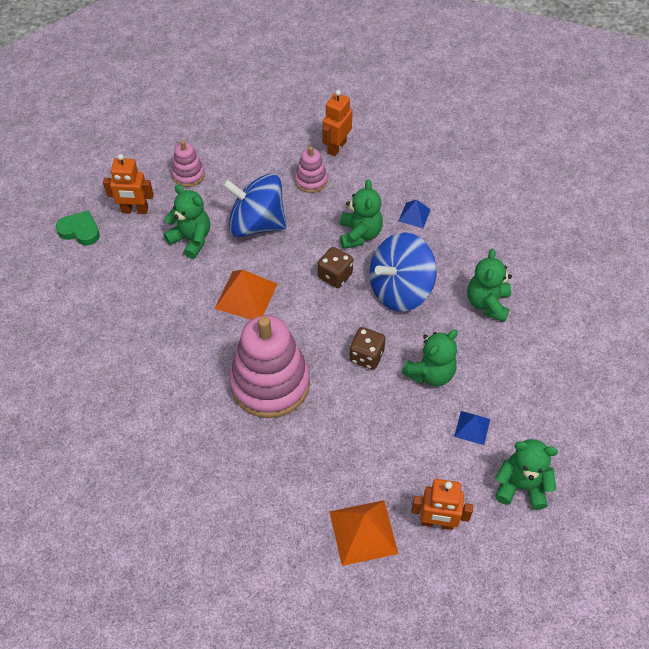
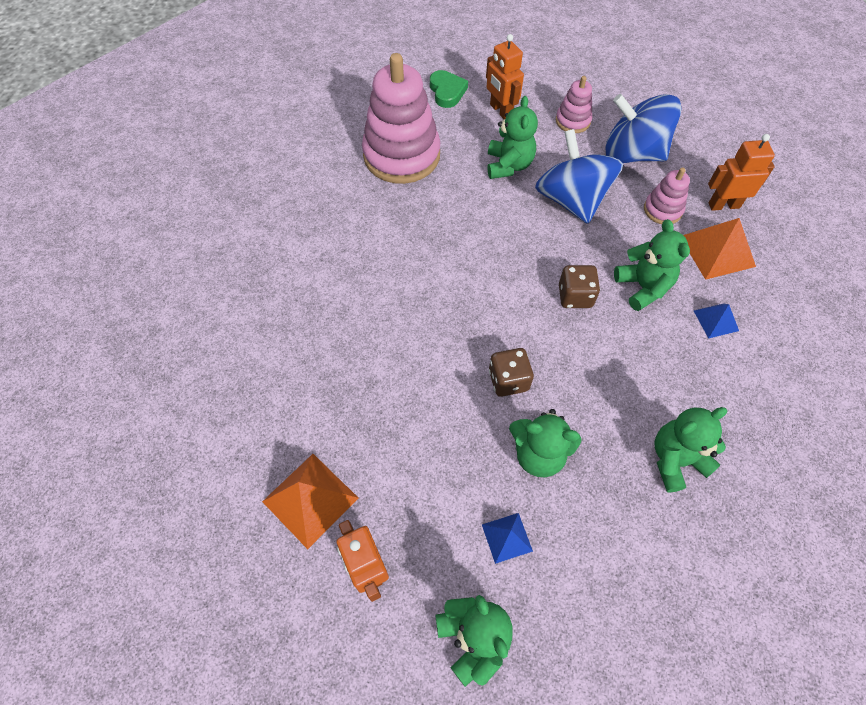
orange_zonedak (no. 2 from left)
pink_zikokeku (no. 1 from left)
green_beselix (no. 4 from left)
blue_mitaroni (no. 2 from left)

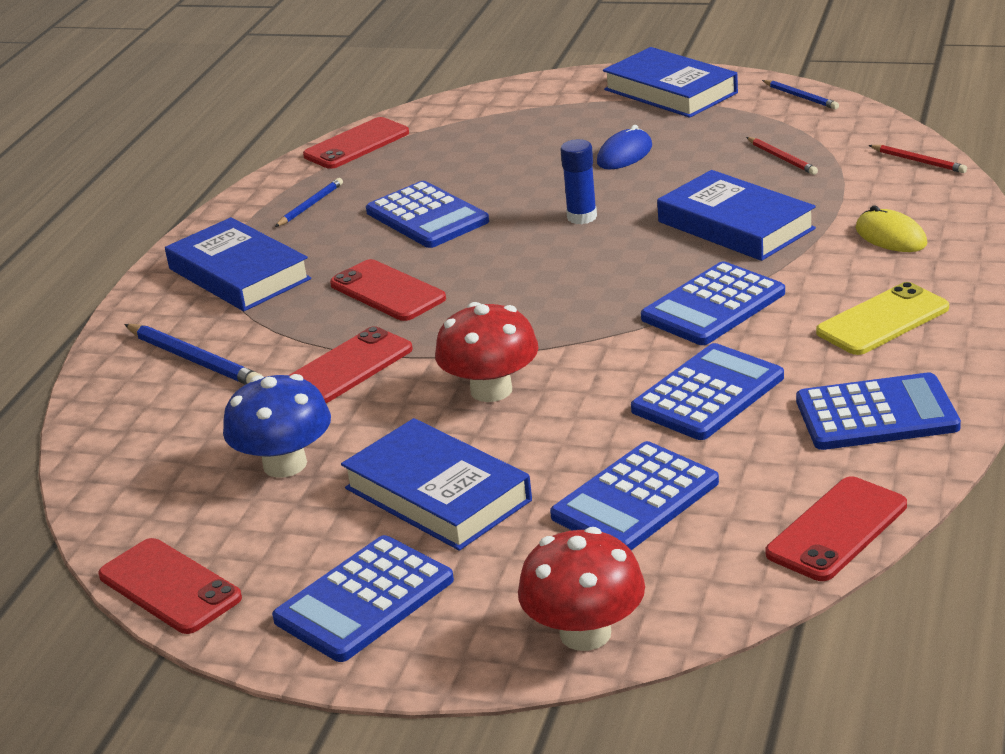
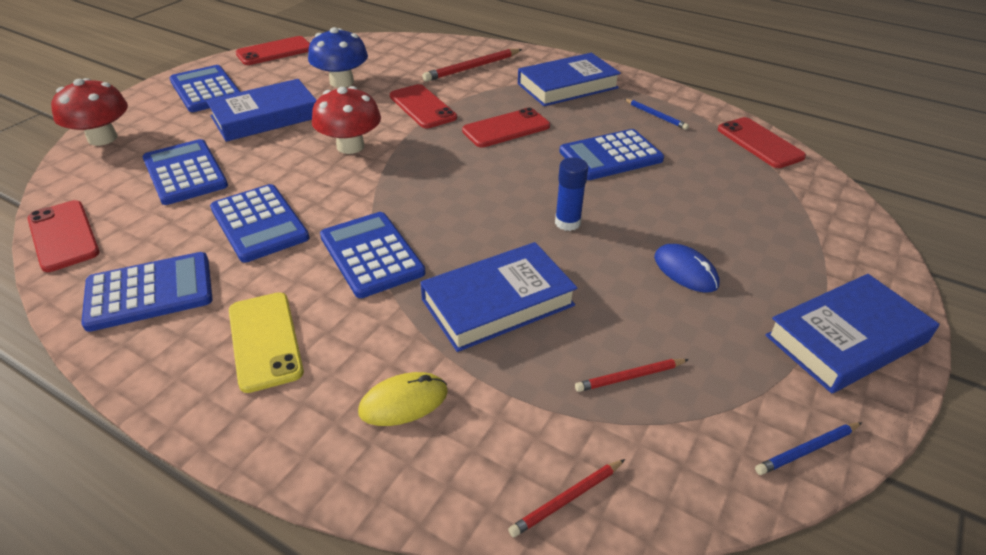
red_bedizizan (no. 1 from left)
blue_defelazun (no. 1 from left)

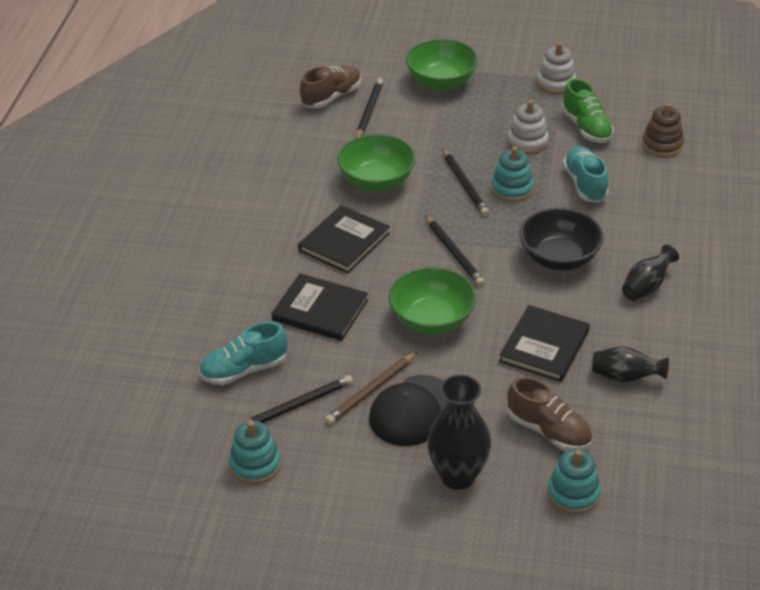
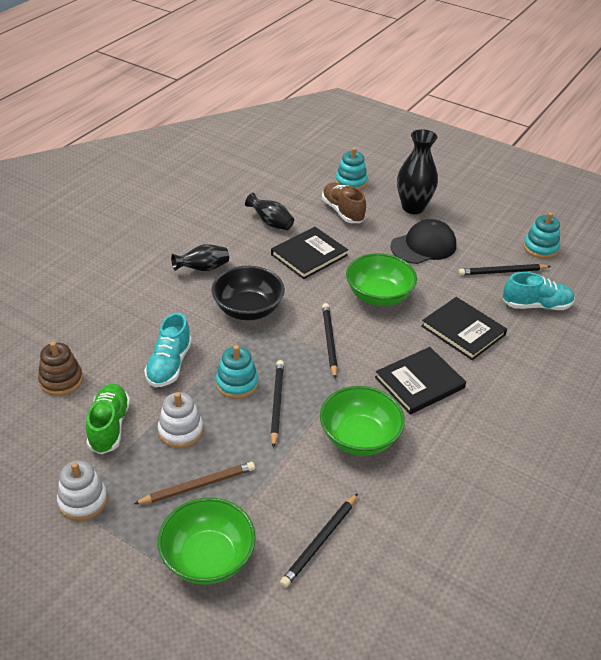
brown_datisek (no. 1 from left in the first image)
brown_bedizizan

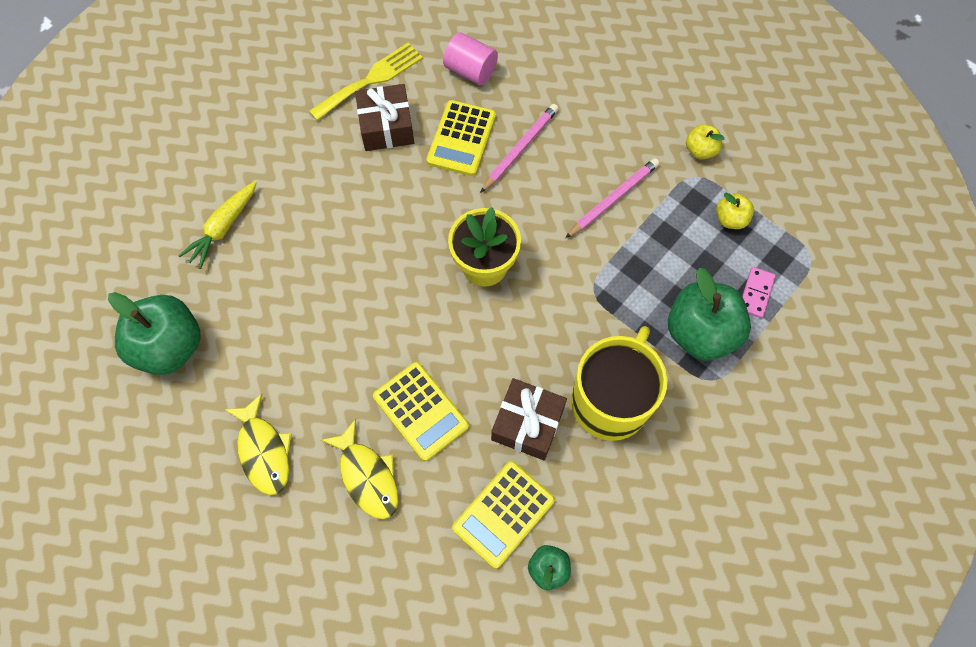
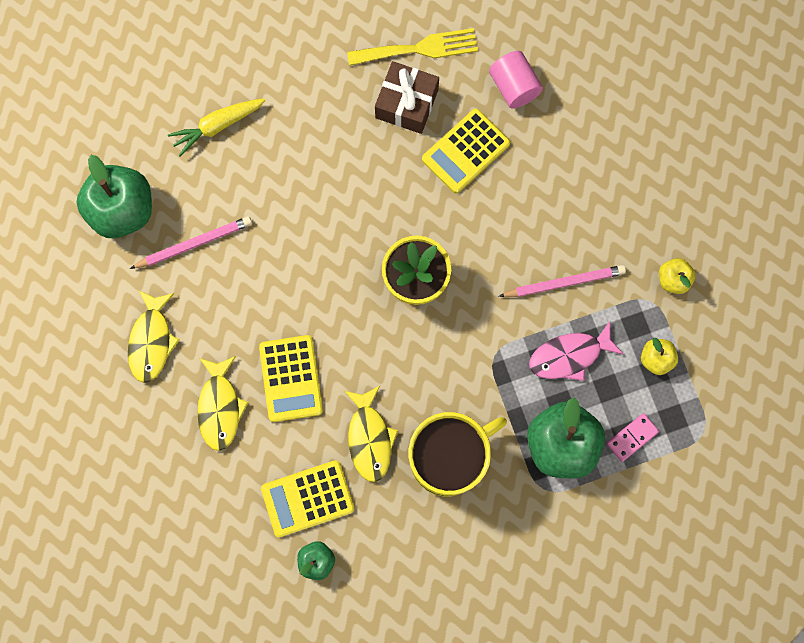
pink_bedizizan (no. 1 from left)
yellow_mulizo (no. 3 from left)
pink_mulizo

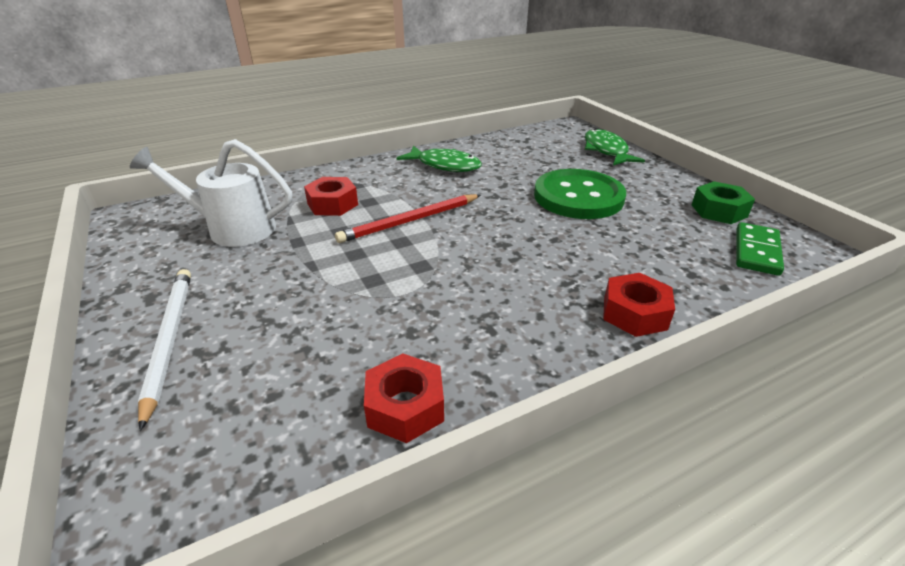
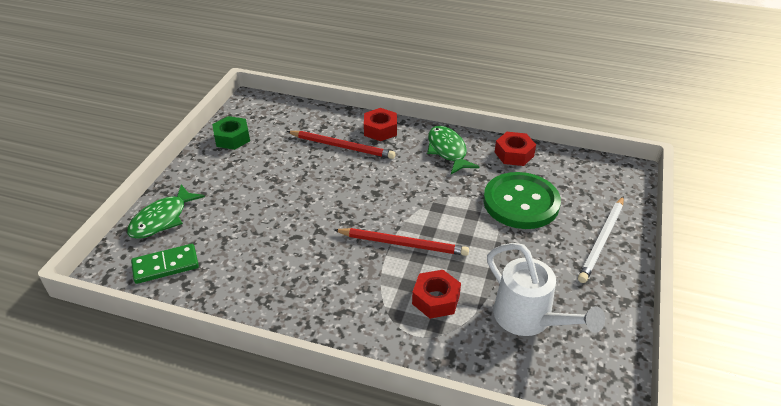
green_mulizo (no. 2 from left)
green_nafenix
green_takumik
red_bedizizan (no. 1 from left)

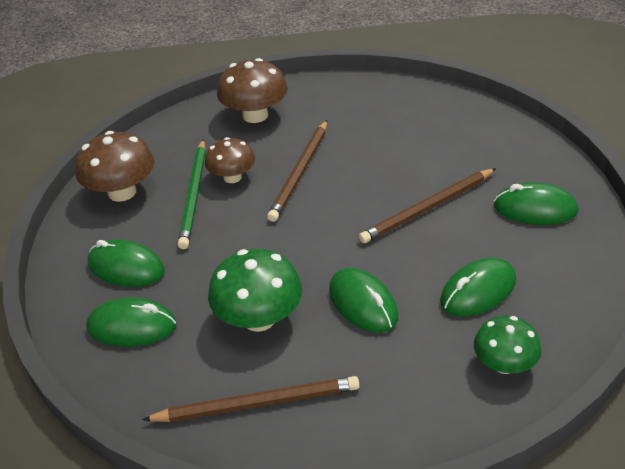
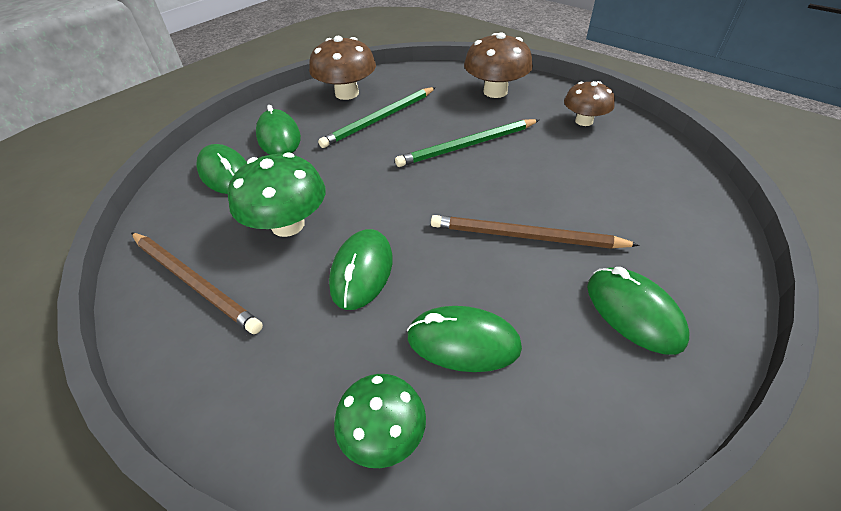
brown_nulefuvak (no. 3 from left)
green_bedizizan (no. 2 from left)

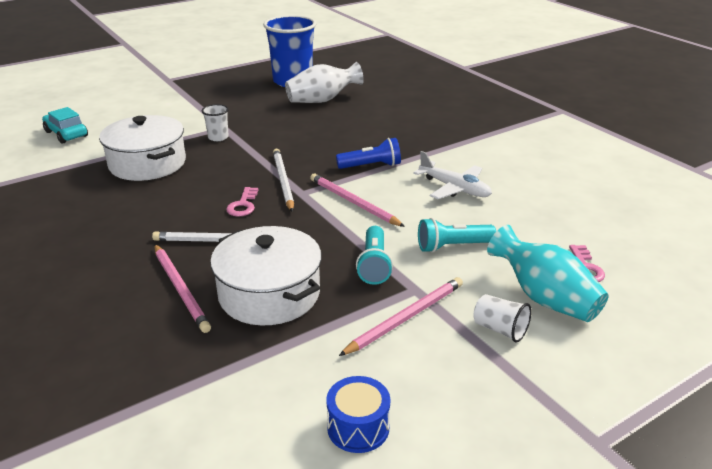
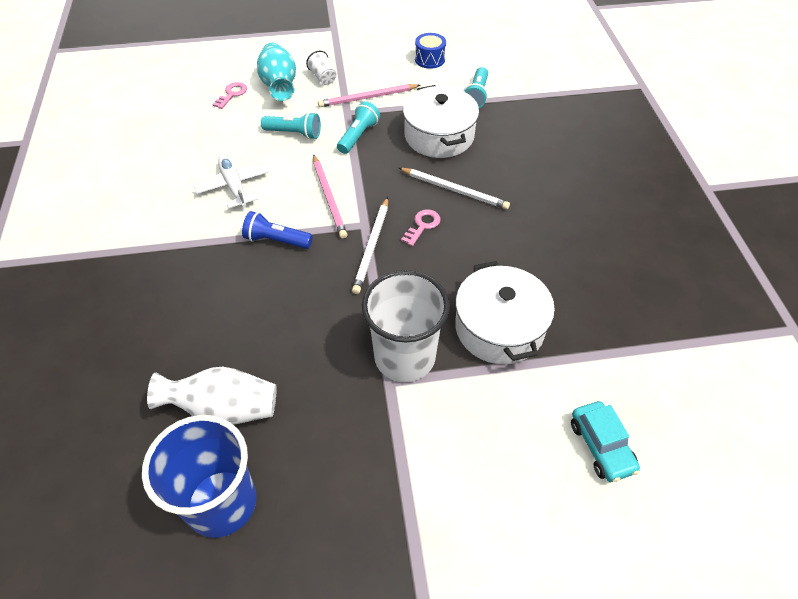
pink_bedizizan (no. 1 from left in the first image)
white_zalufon (no. 2 from left)
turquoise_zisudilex (no. 3 from left)

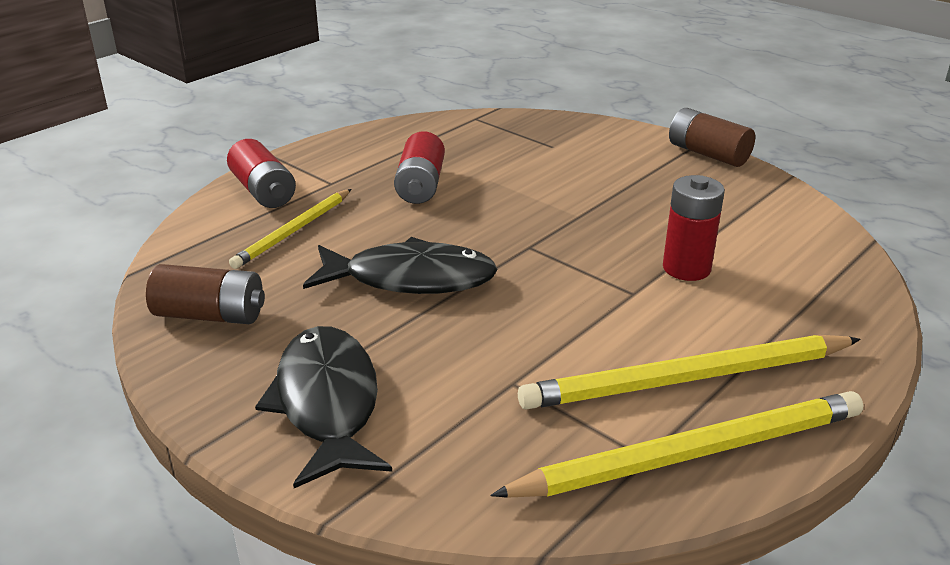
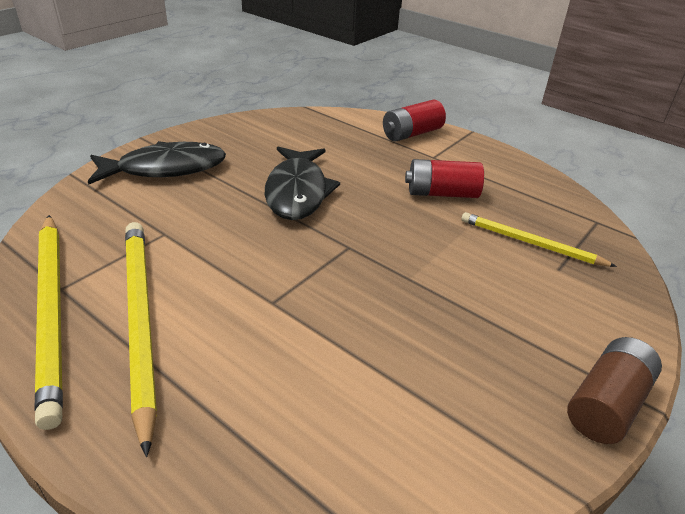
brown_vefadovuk (no. 1 from left in the first image)
yellow_bedizizan (no. 3 from left)
red_vefadovuk (no. 3 from left in the first image)

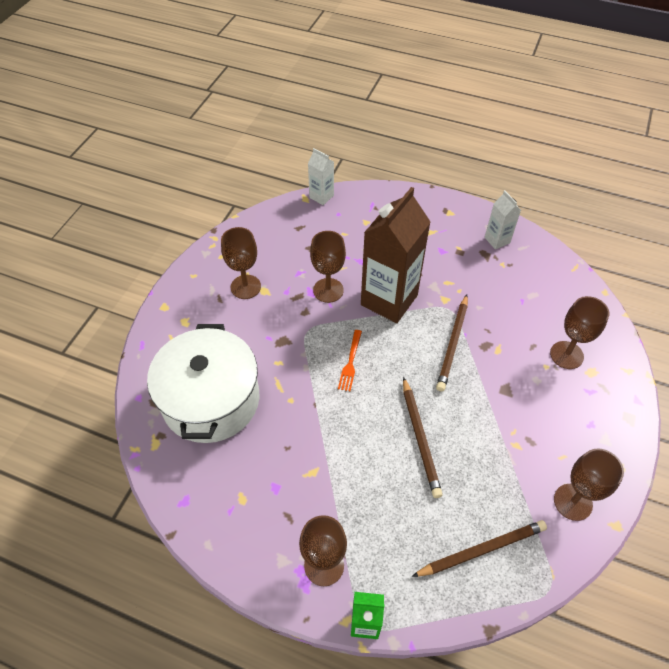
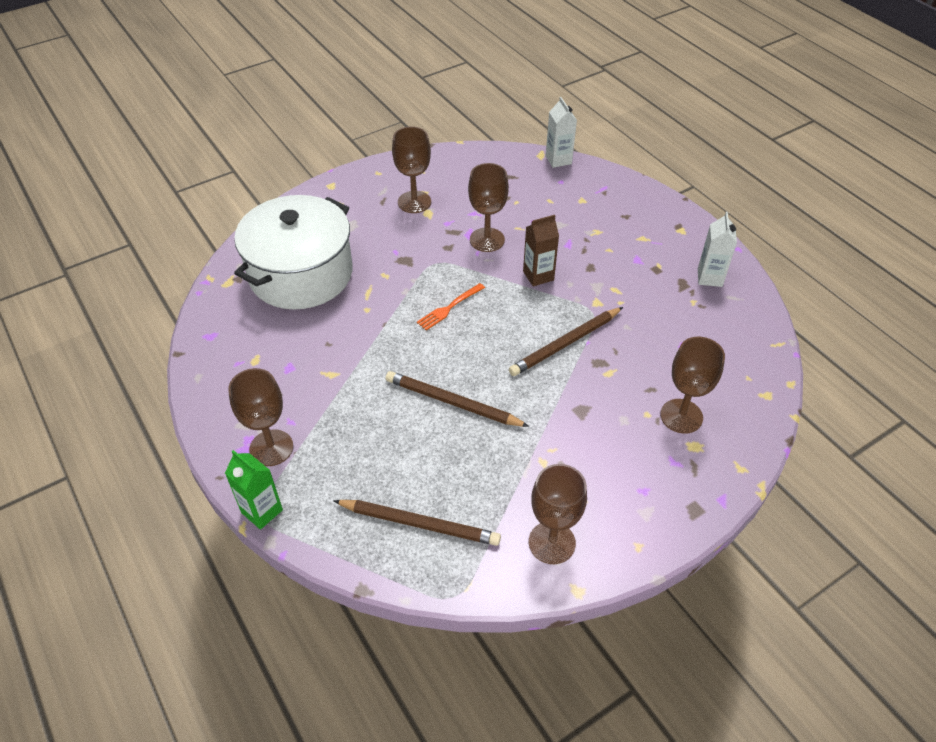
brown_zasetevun
brown_bedizizan (no. 2 from left)

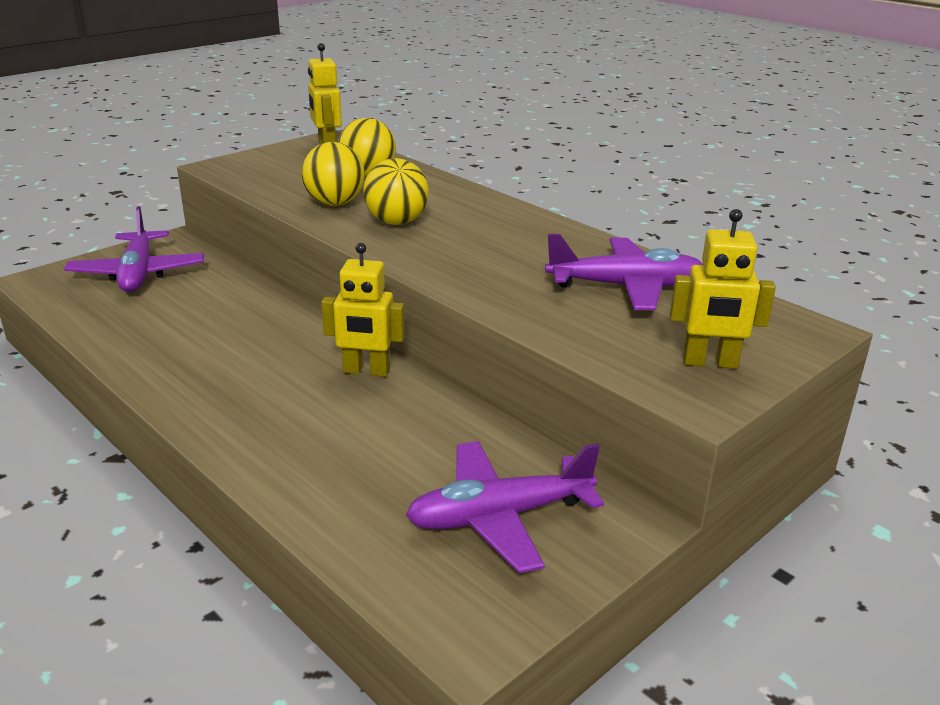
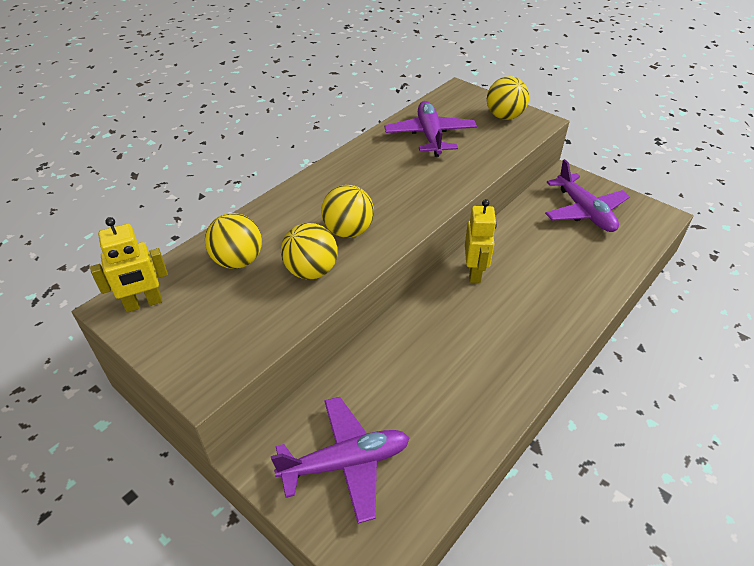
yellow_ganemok (no. 4 from left)

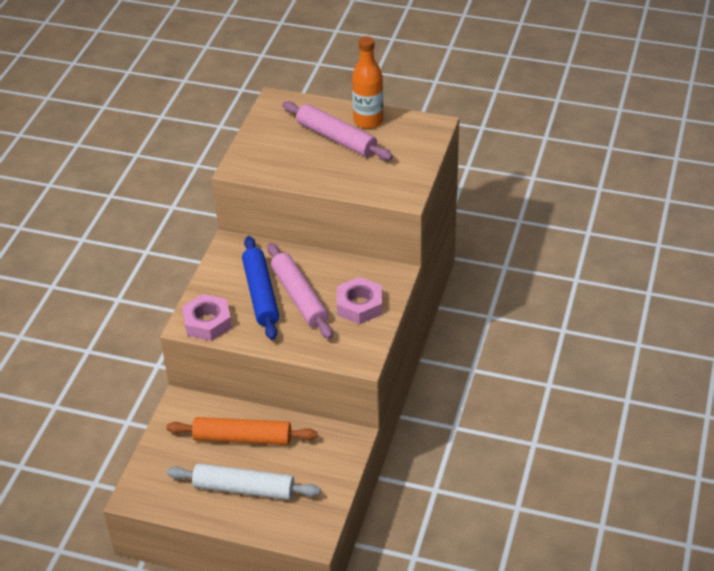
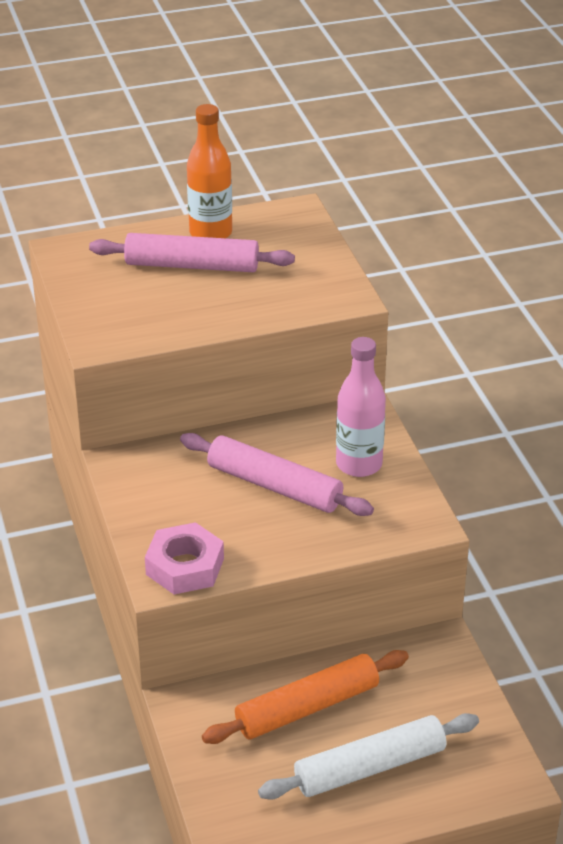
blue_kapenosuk
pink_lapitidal

